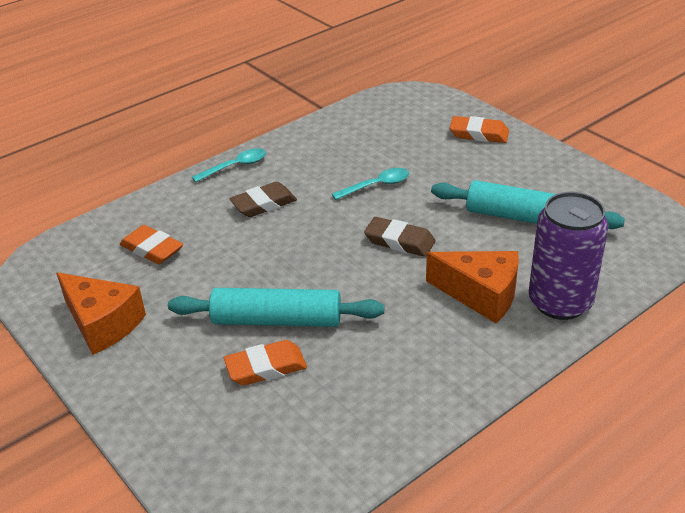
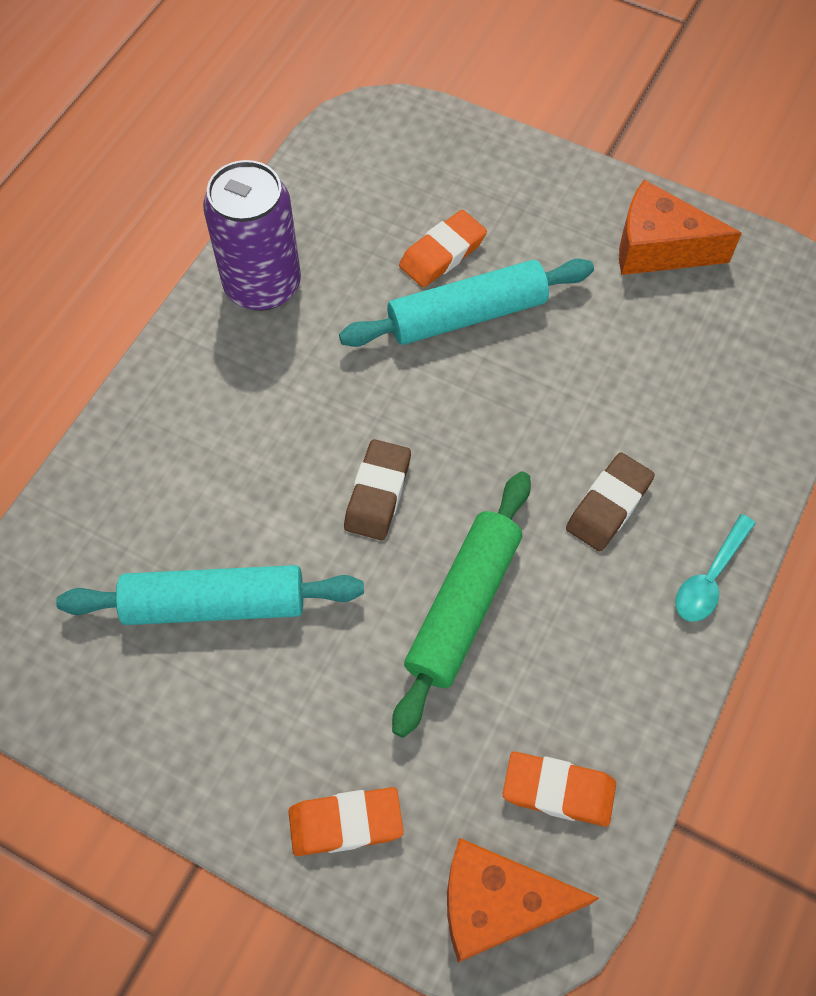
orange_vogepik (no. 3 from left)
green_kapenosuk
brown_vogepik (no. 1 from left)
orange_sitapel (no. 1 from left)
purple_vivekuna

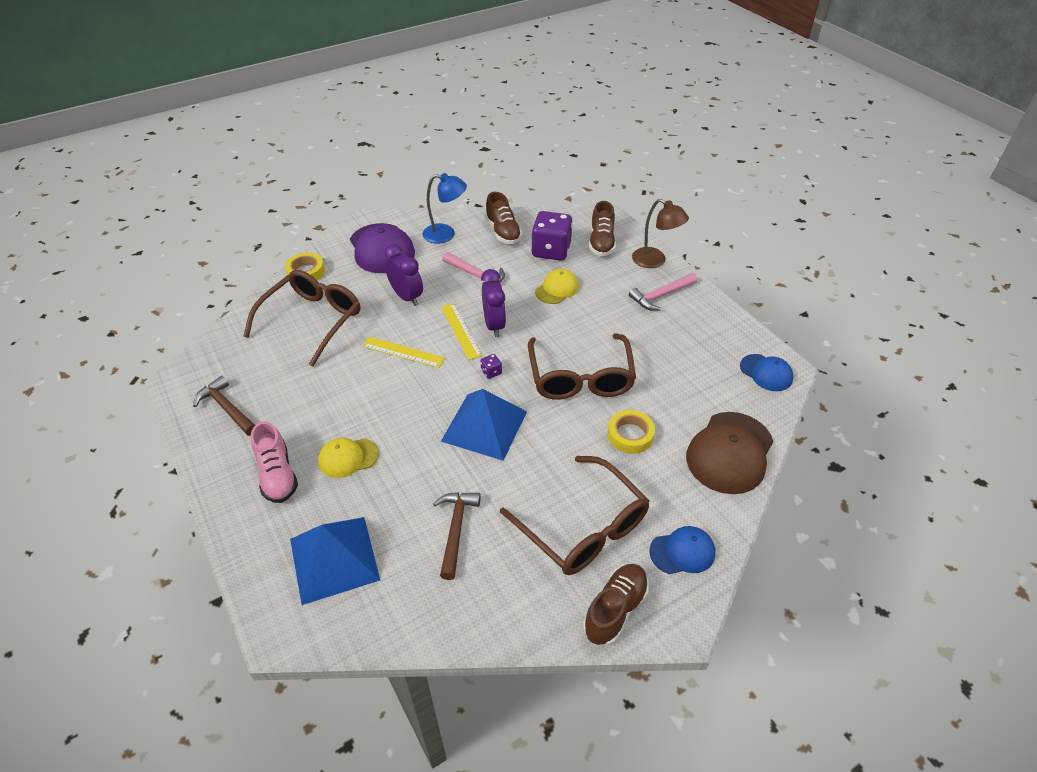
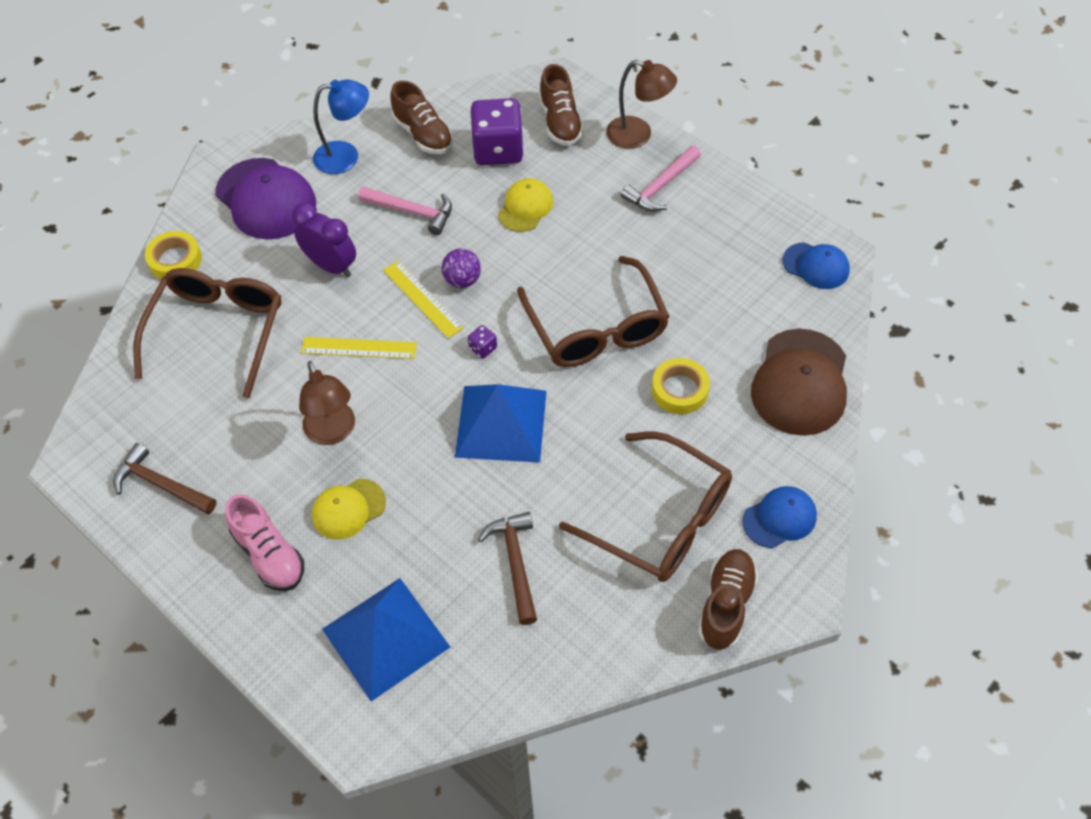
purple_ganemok
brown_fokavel (no. 1 from left)

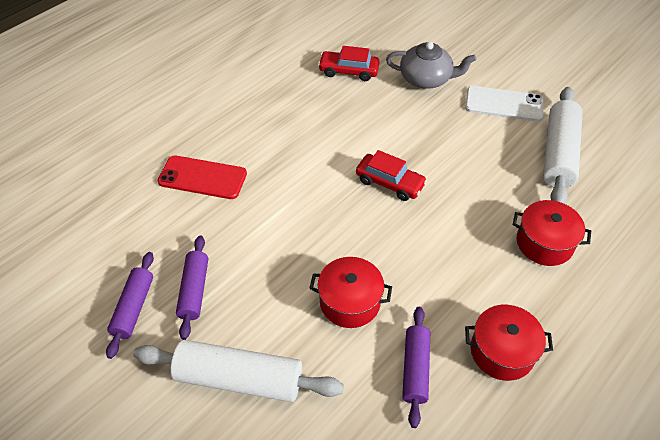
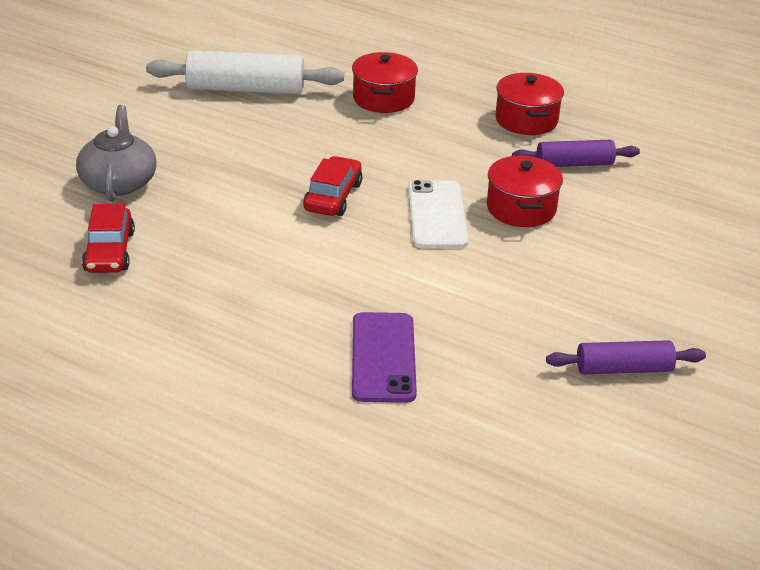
white_kapenosuk (no. 1 from left in the first image)
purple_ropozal
purple_kapenosuk (no. 2 from left in the first image)
white_ropozal

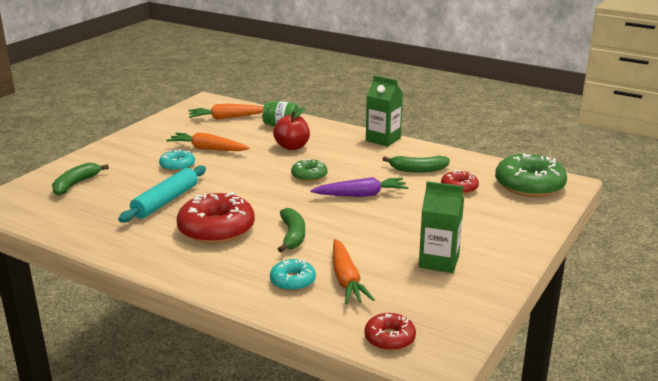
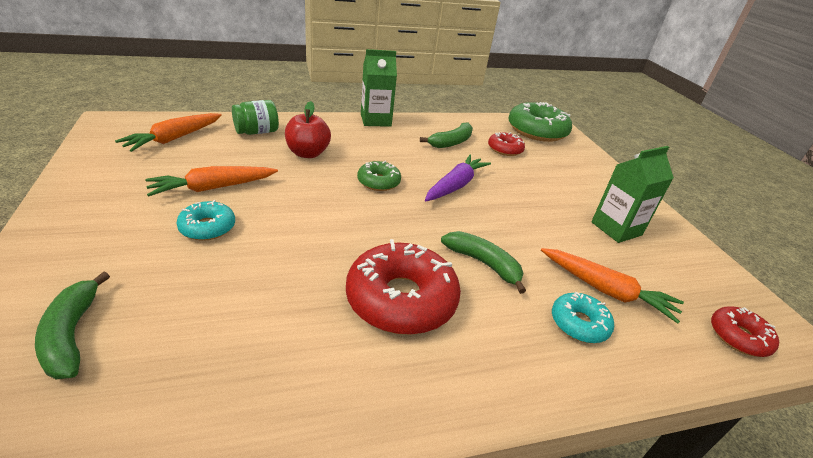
turquoise_kapenosuk

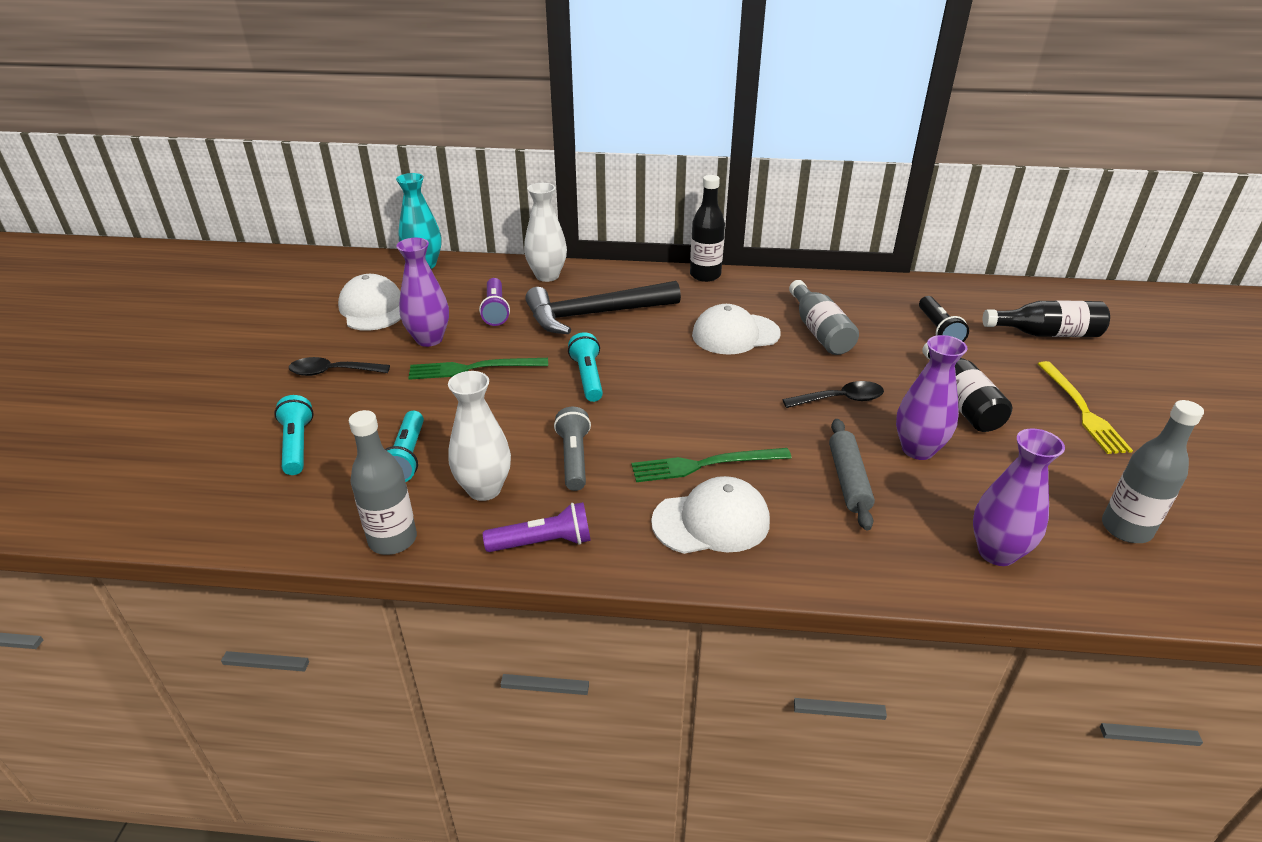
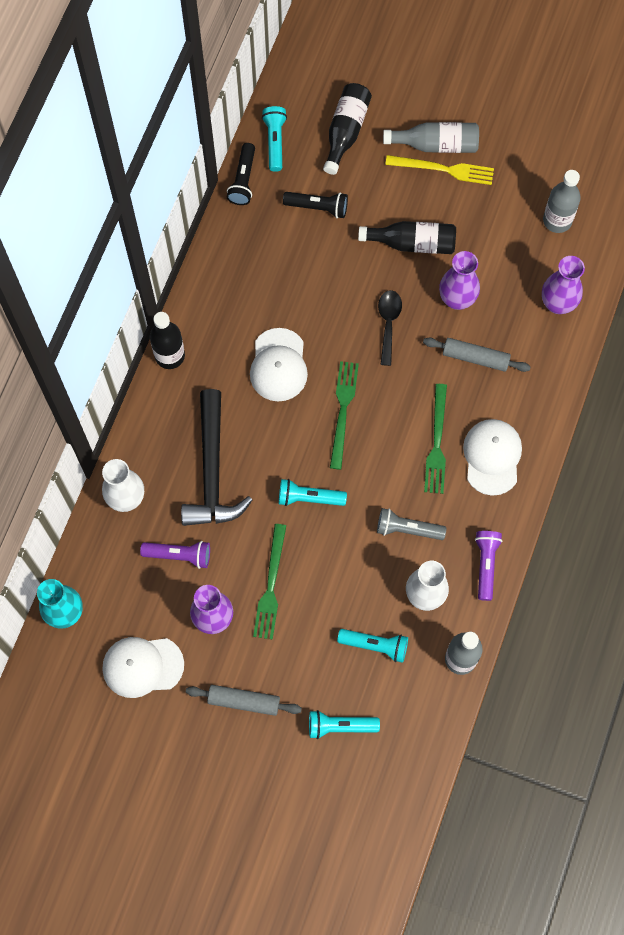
grey_kapenosuk (no. 1 from left)
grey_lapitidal (no. 1 from left)
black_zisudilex (no. 1 from left)
turquoise_zisudilex (no. 1 from left)
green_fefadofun (no. 2 from left)

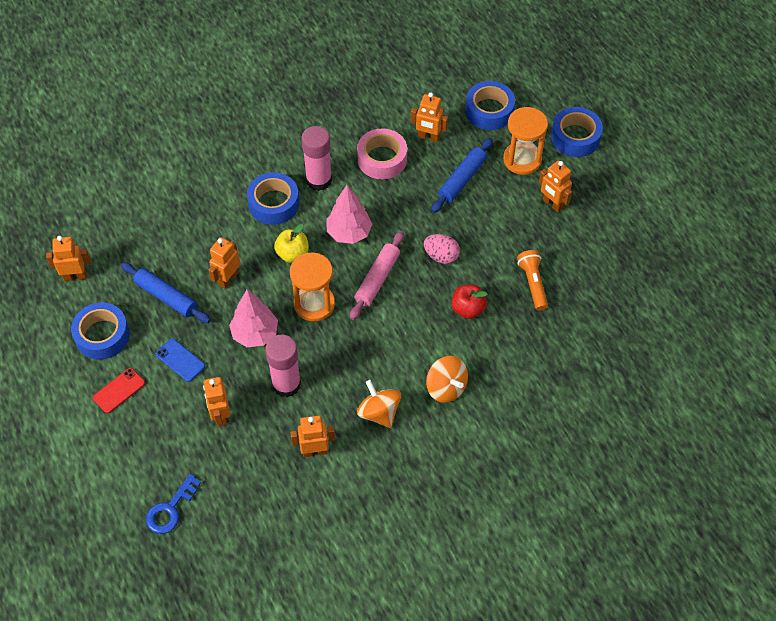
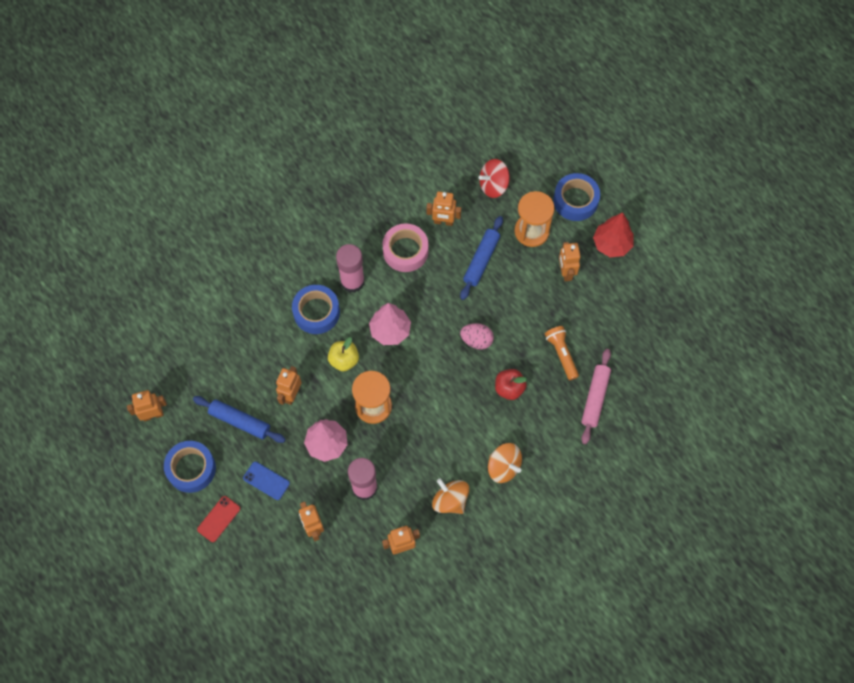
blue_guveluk
pink_kapenosuk
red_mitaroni
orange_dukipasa (no. 6 from left)
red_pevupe

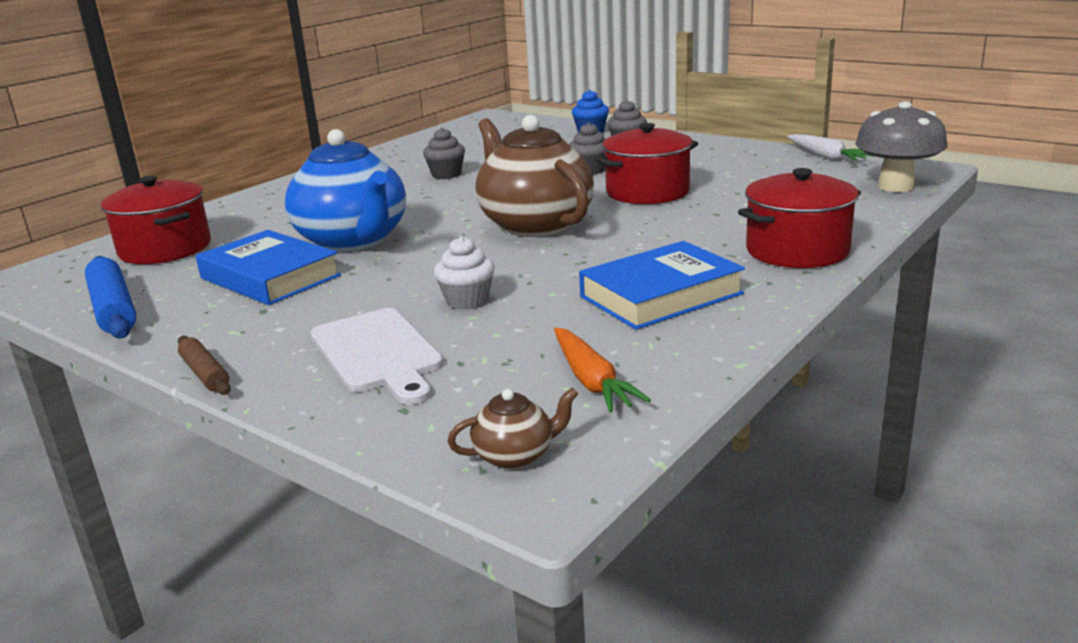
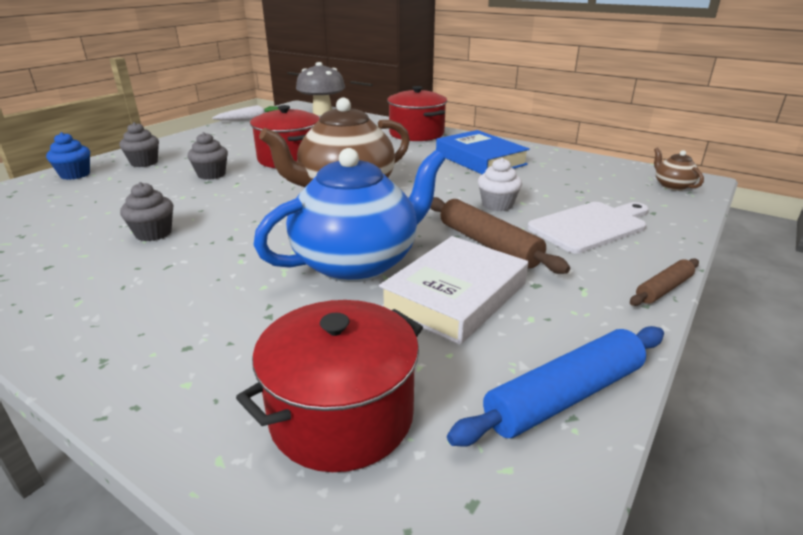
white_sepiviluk
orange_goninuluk
brown_kapenosuk (no. 1 from left)

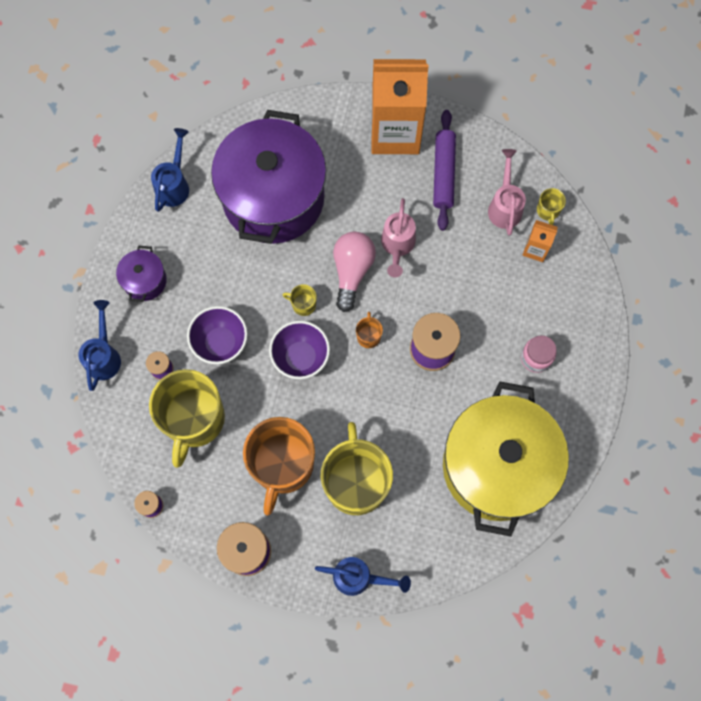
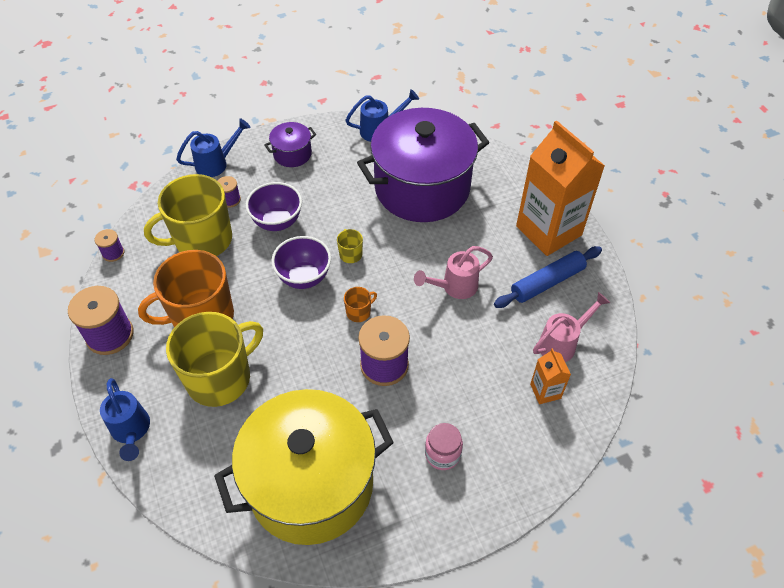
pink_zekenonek
blue_kapenosuk
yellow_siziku (no. 4 from left in the first image)

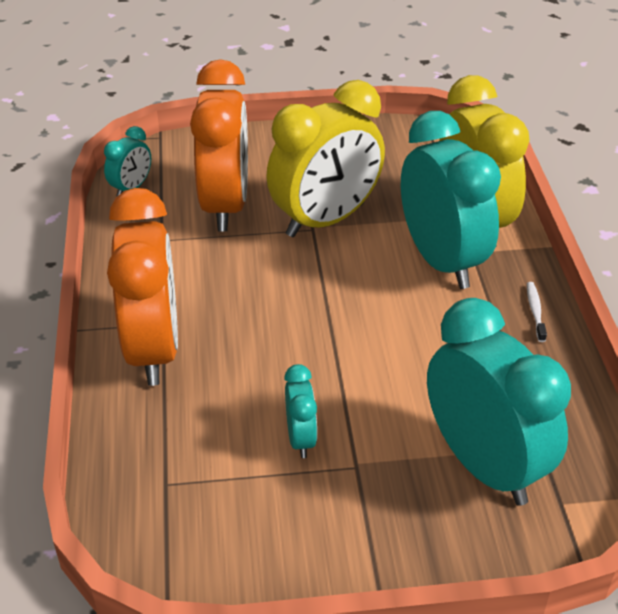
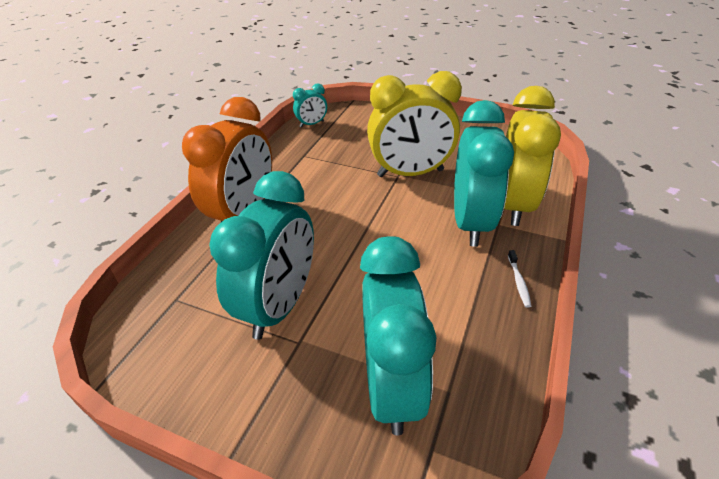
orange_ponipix (no. 2 from left in the first image)
turquoise_ponipix (no. 1 from left)
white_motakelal

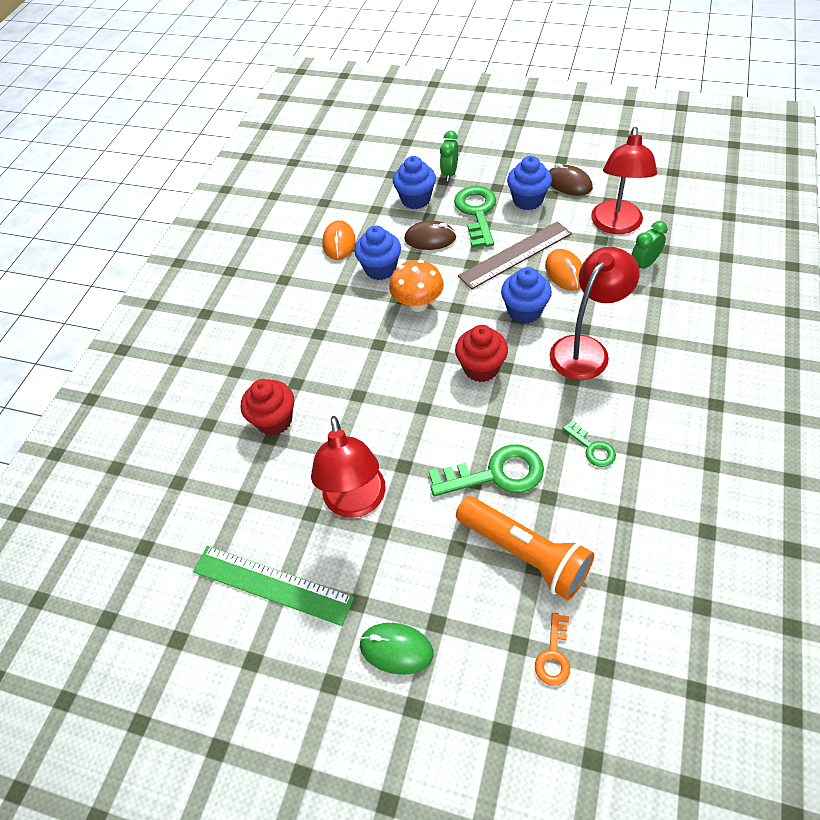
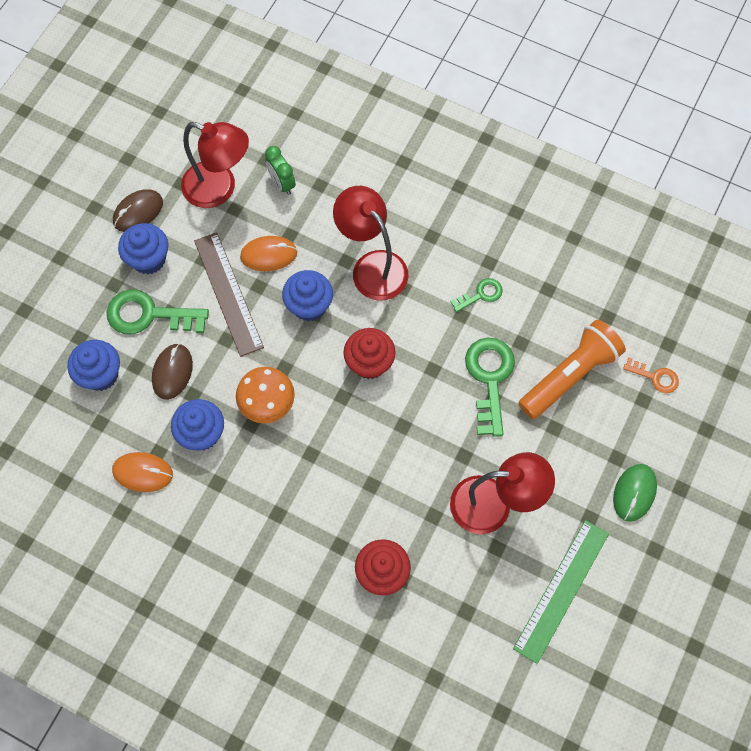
green_ponipix (no. 1 from left in the first image)

